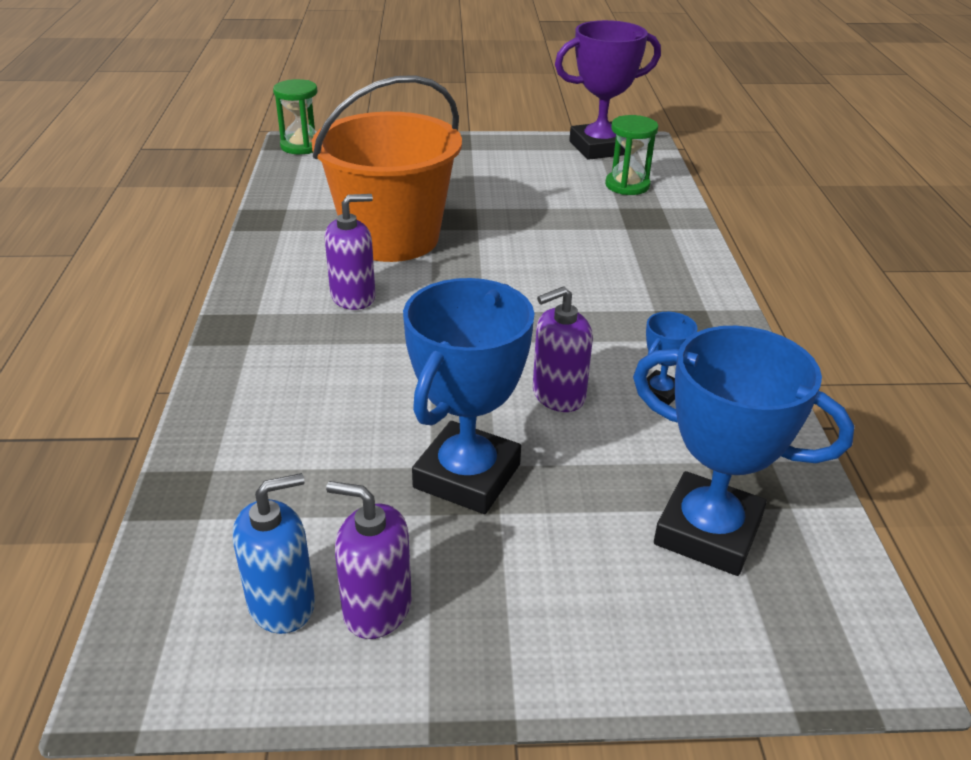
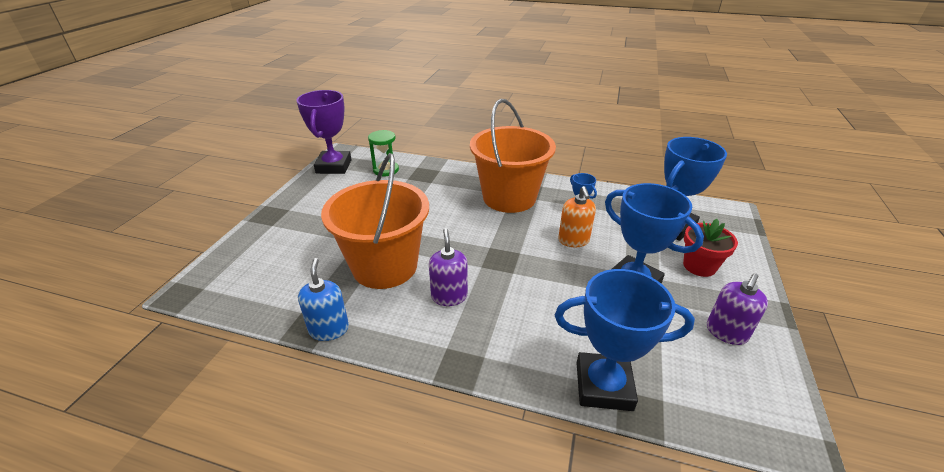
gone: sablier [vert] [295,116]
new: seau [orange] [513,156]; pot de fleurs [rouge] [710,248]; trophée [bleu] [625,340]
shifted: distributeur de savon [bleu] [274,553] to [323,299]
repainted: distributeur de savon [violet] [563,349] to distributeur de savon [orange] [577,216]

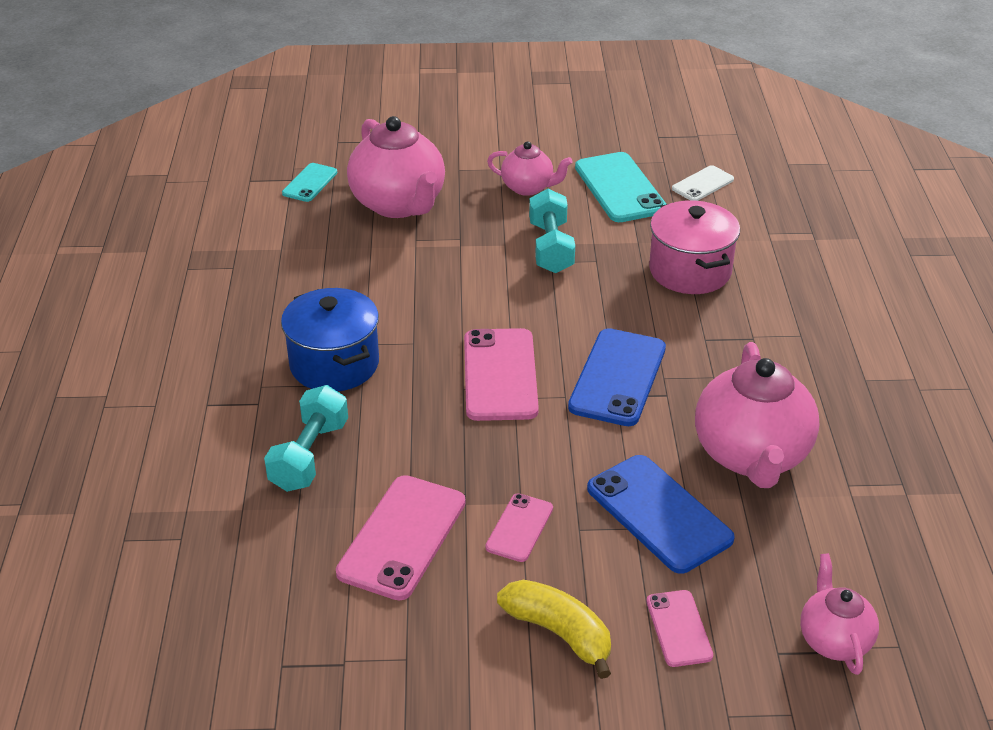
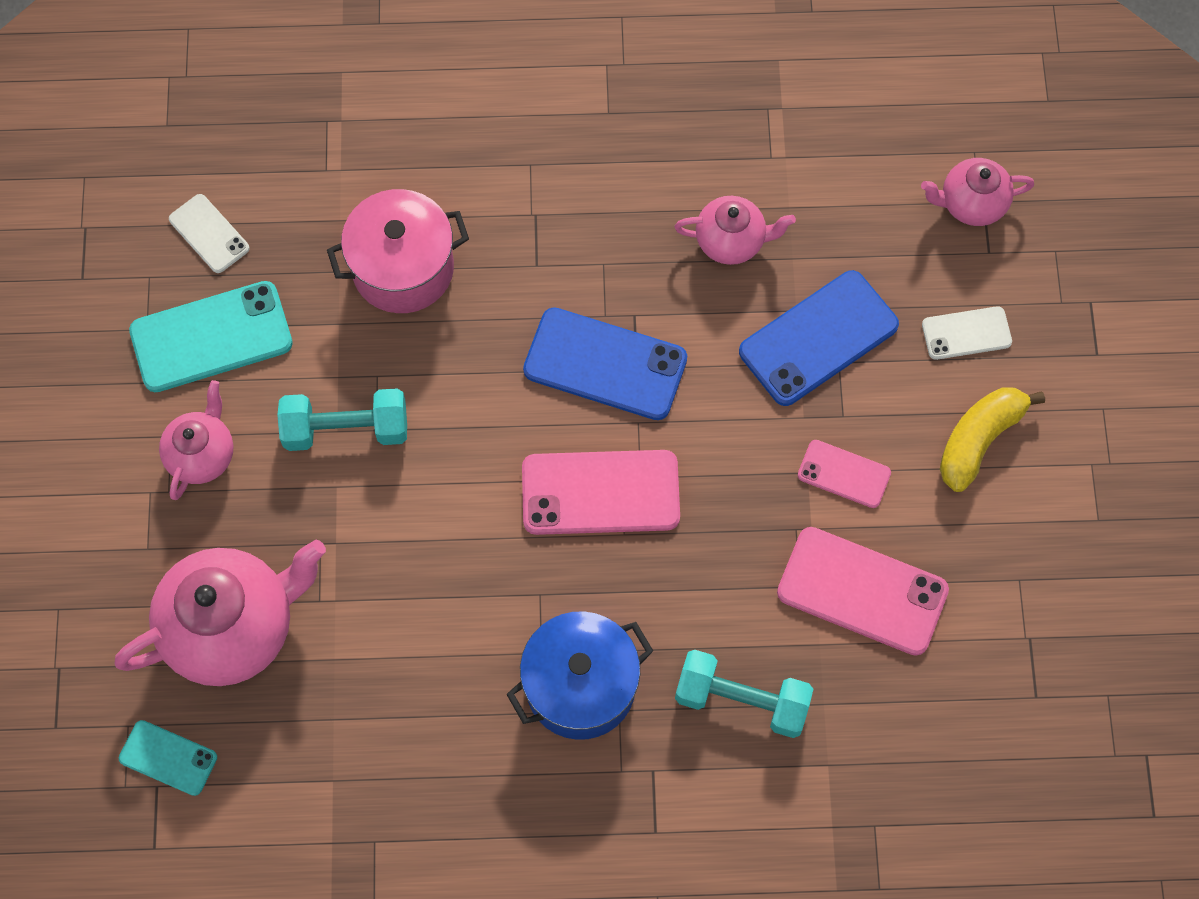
repainted: téléphone [rose] [679,628] to téléphone [blanc] [967,333]
scaled: théière [rose] [757,415] = [735,230] x0.55

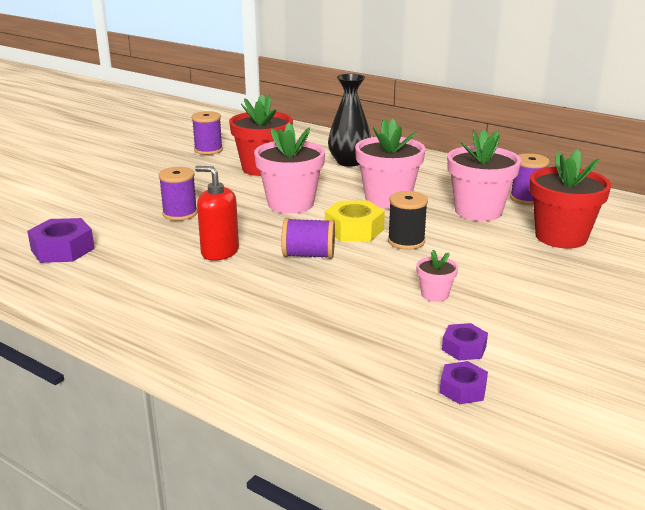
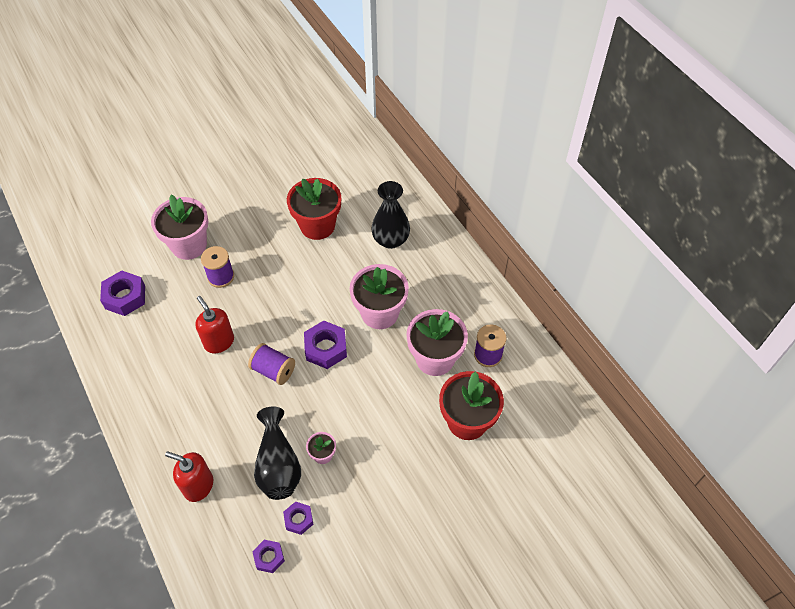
gone: bobine [violet] [207,133]; bobine [noir] [408,220]
new: vase [noir] [277,453]; distributeur de savon [rouge] [189,476]
shifted: pot de fleurs [rose] [289,168] to [179,227]
repainted: écrou [jaune] [355,221] to écrou [violet] [325,345]

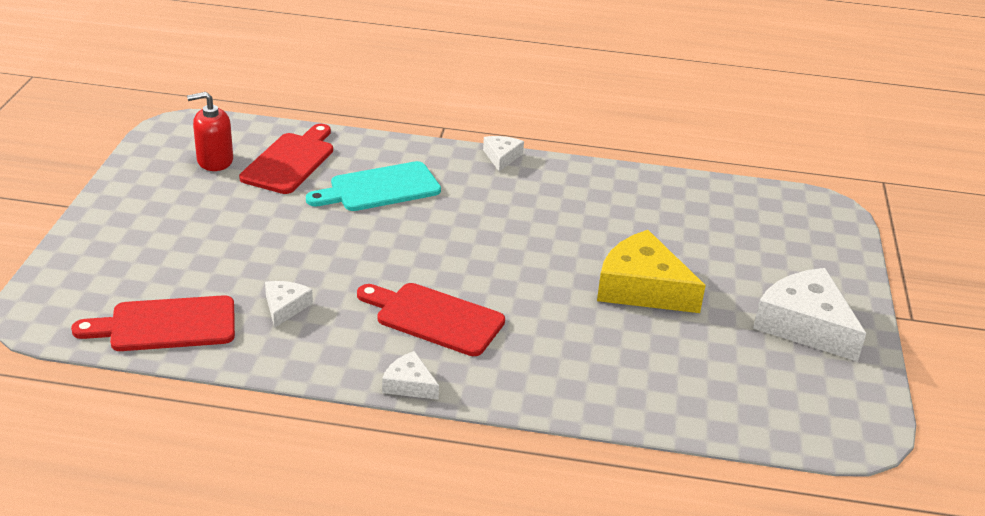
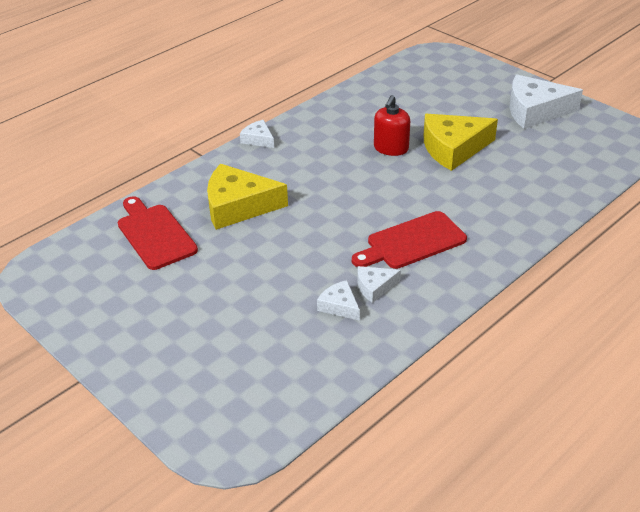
gone: planche à découper [rouge] [153,323]
shifted: distributeur de savon [rouge] [210,131] to [392,125]; fromage [blanc] [410,375] to [379,284]
swapped: planche à découper [turquoise] [373,186] to fromage [jaune] [247,197]

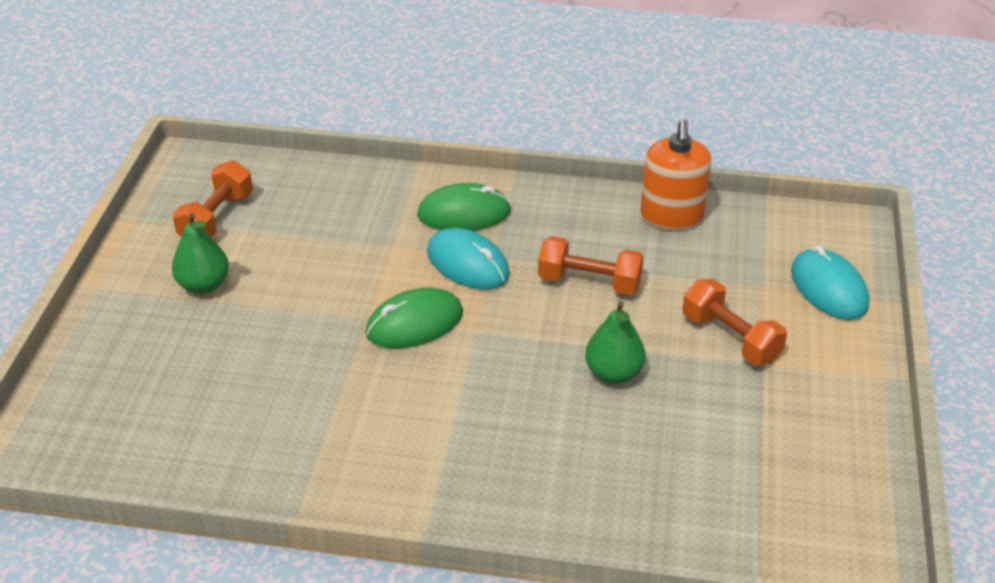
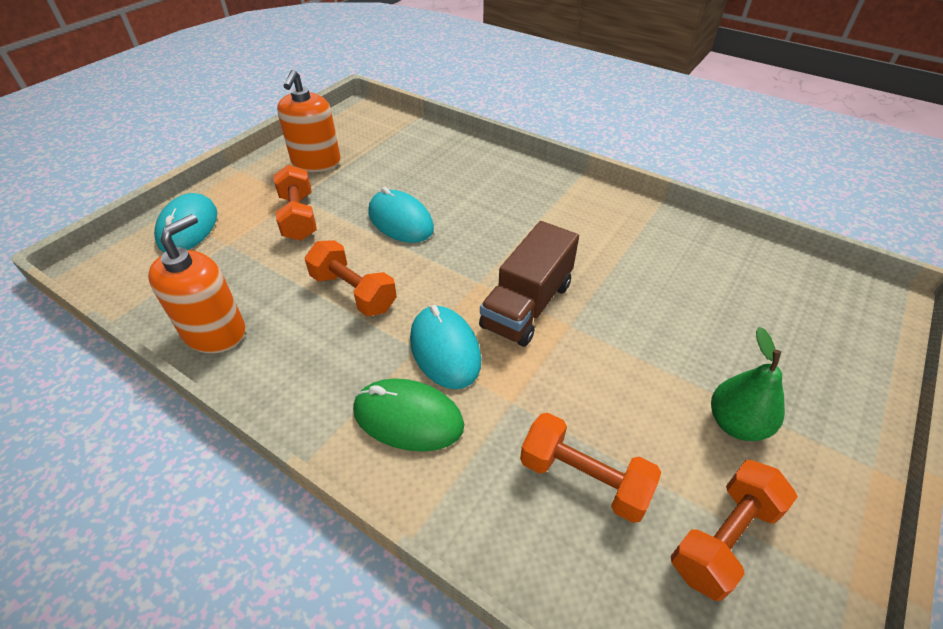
new: distributeur de savon [orange] [309,121]; haltère [orange] [590,467]
swapped: souris [vert] [414,318] to camion [marron] [529,284]; poire [vert] [615,342] to souris [turquoise] [401,215]

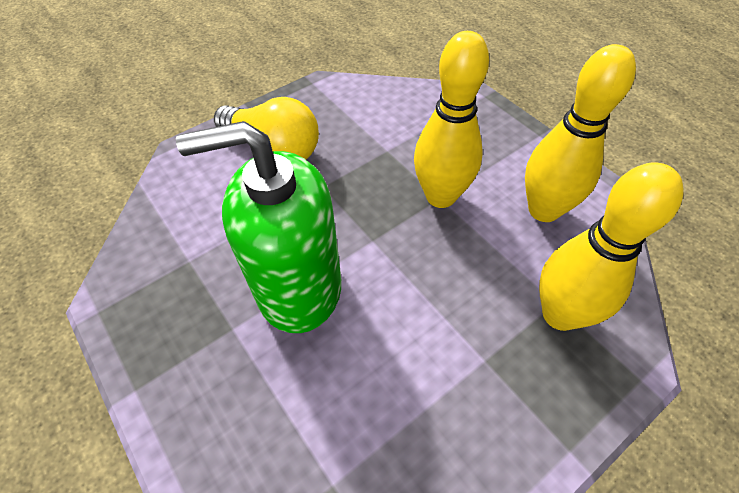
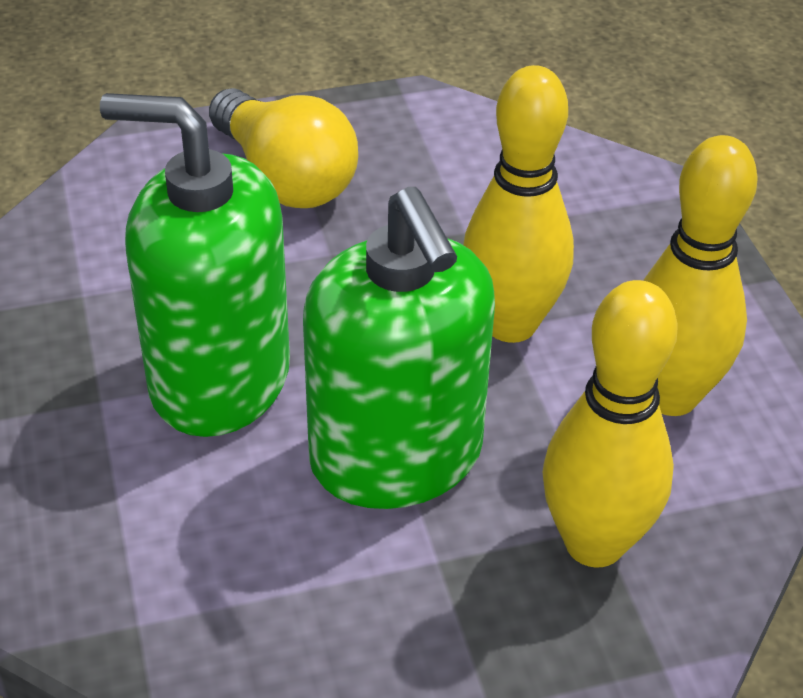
new: distributeur de savon [vert] [399,348]

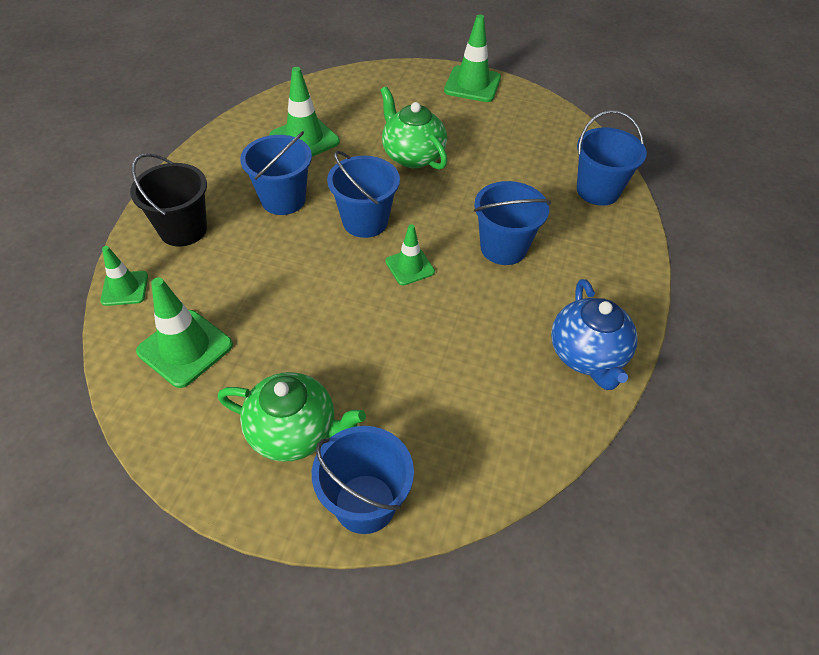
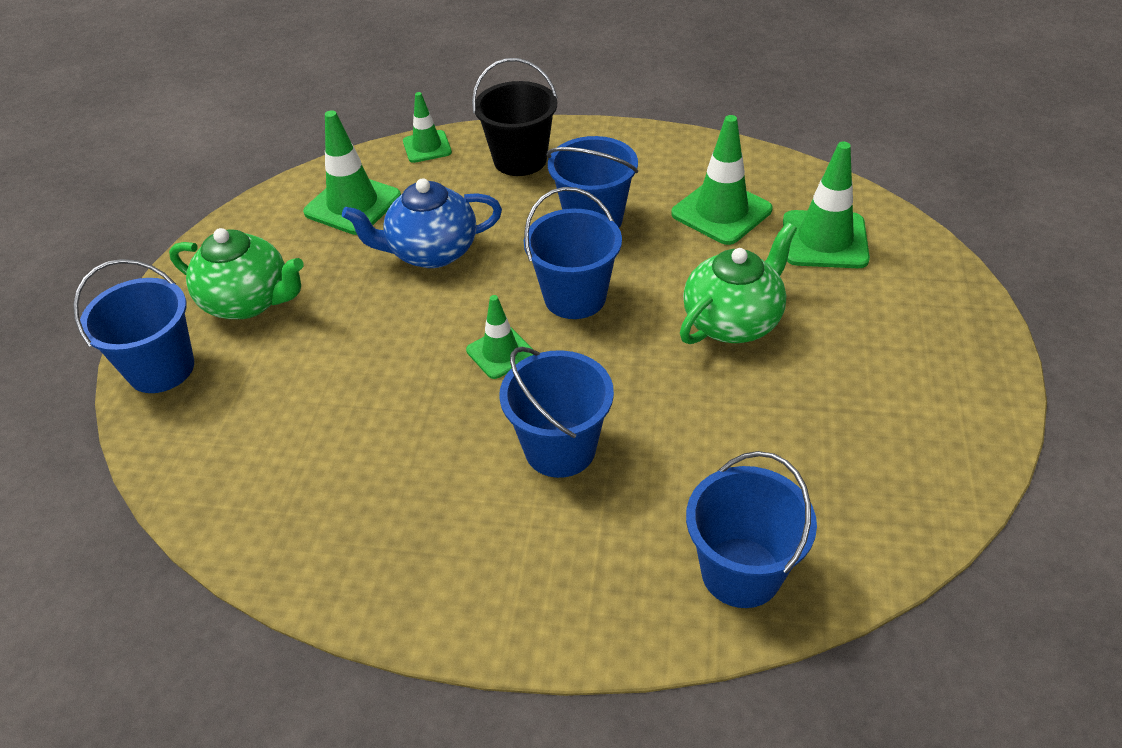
shifted: cône de chantier [vert] [472,58] to [826,205]; théière [bleu] [594,334] to [422,223]
rotated: théière [vert] [292,417] = [236,273] 75 degrees counterclockwise

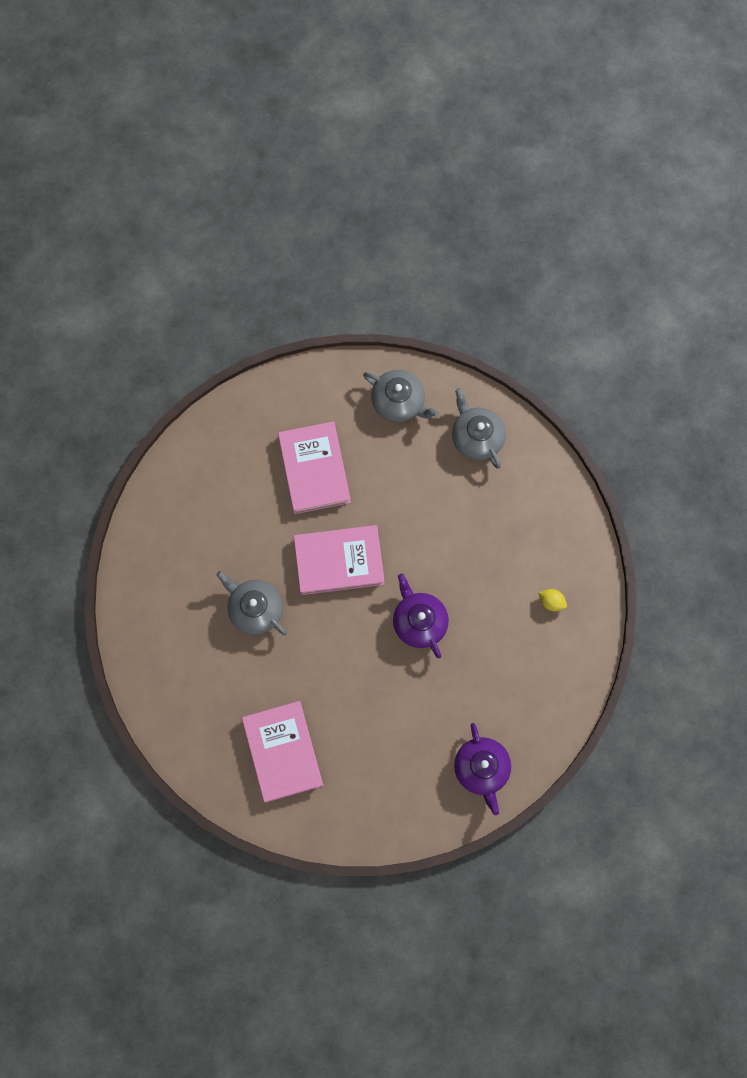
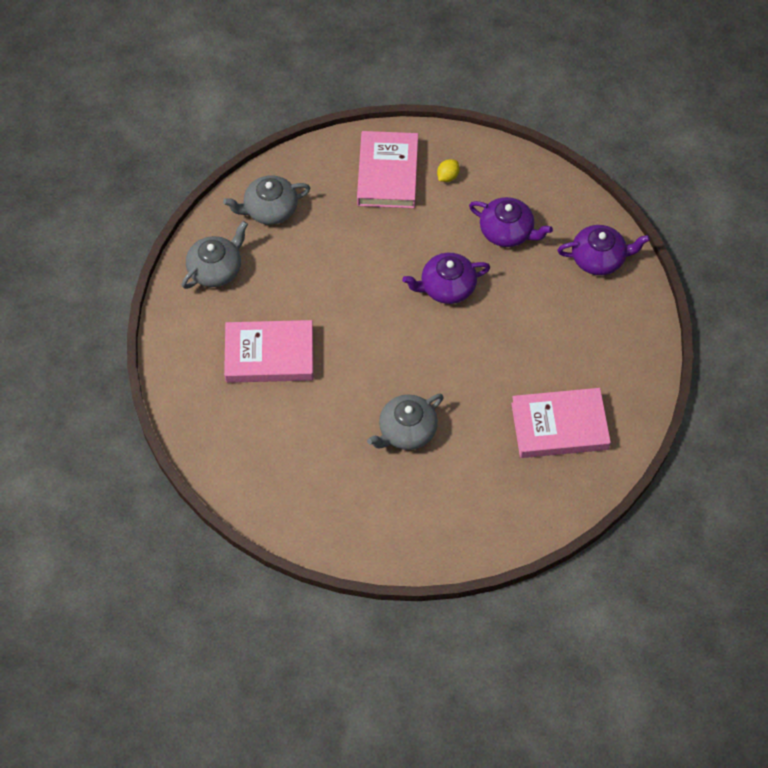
new: théière [violet] [511,222]
shifted: livre [rose] [339,560] to [387,169]

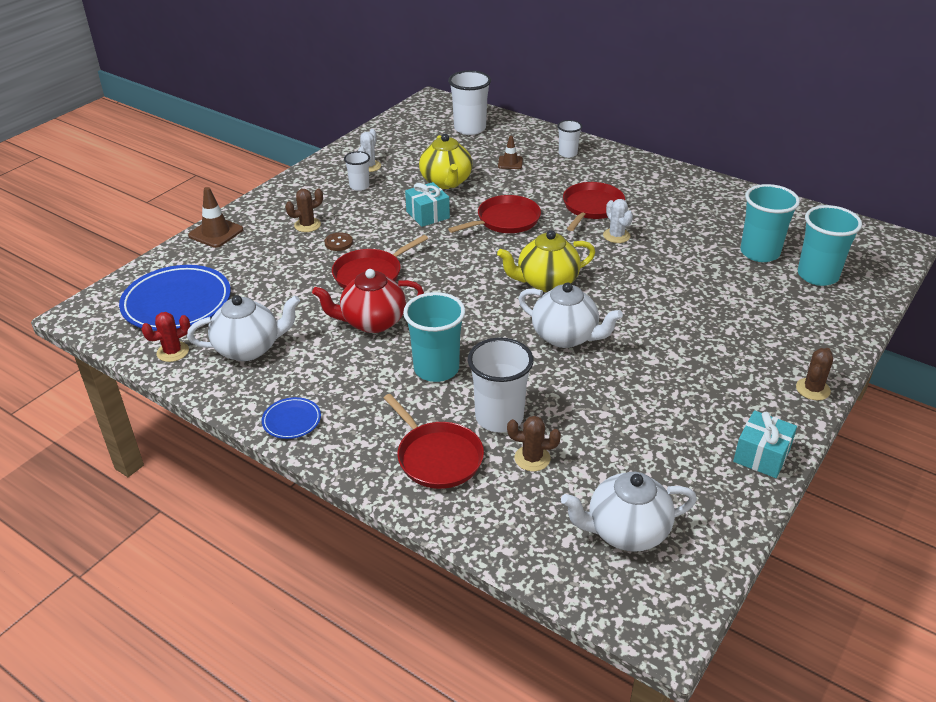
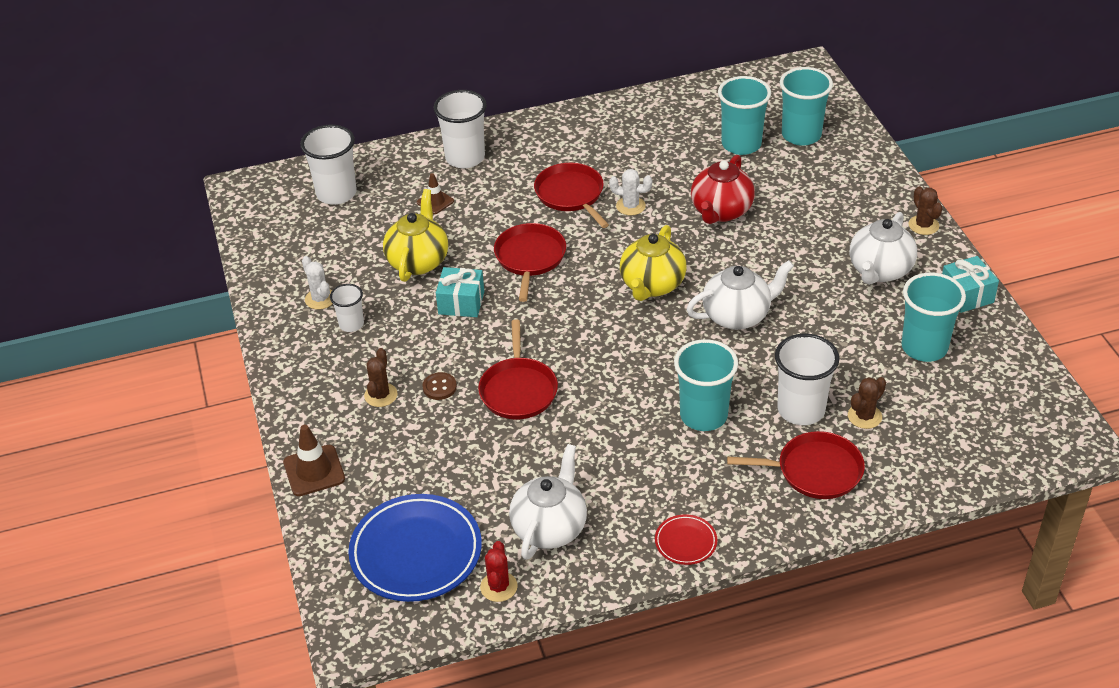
new: gobelet [turquoise] [933,317]
shifted: théière [rouge] [368,301] to [723,189]; théière [blanc] [629,512] to [883,248]
repainted: assiette [bleu] [291,418] to assiette [rouge] [686,539]
rotated: théière [jaune] [446,161] = [415,235] 105 degrees counterclockwise
scaled: gobelet [blanc] [569,139] = [460,129] x1.77

